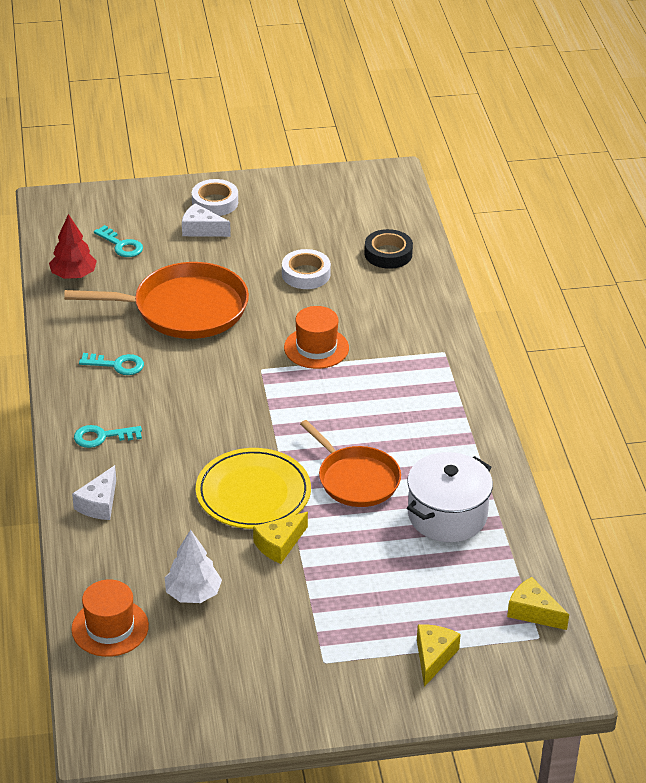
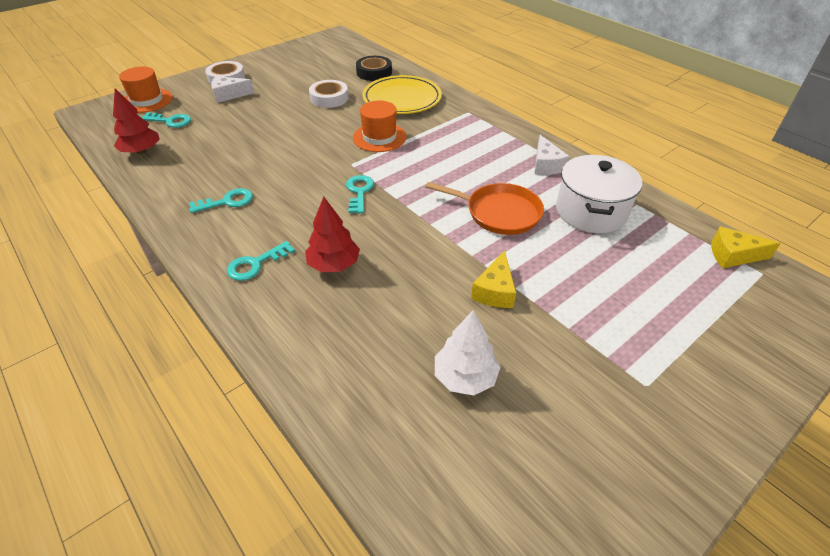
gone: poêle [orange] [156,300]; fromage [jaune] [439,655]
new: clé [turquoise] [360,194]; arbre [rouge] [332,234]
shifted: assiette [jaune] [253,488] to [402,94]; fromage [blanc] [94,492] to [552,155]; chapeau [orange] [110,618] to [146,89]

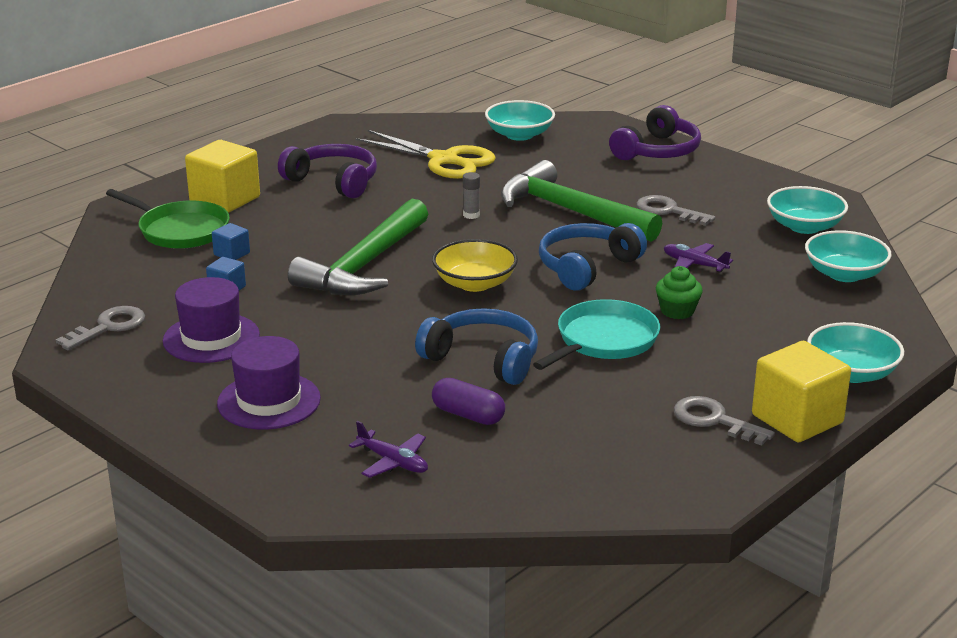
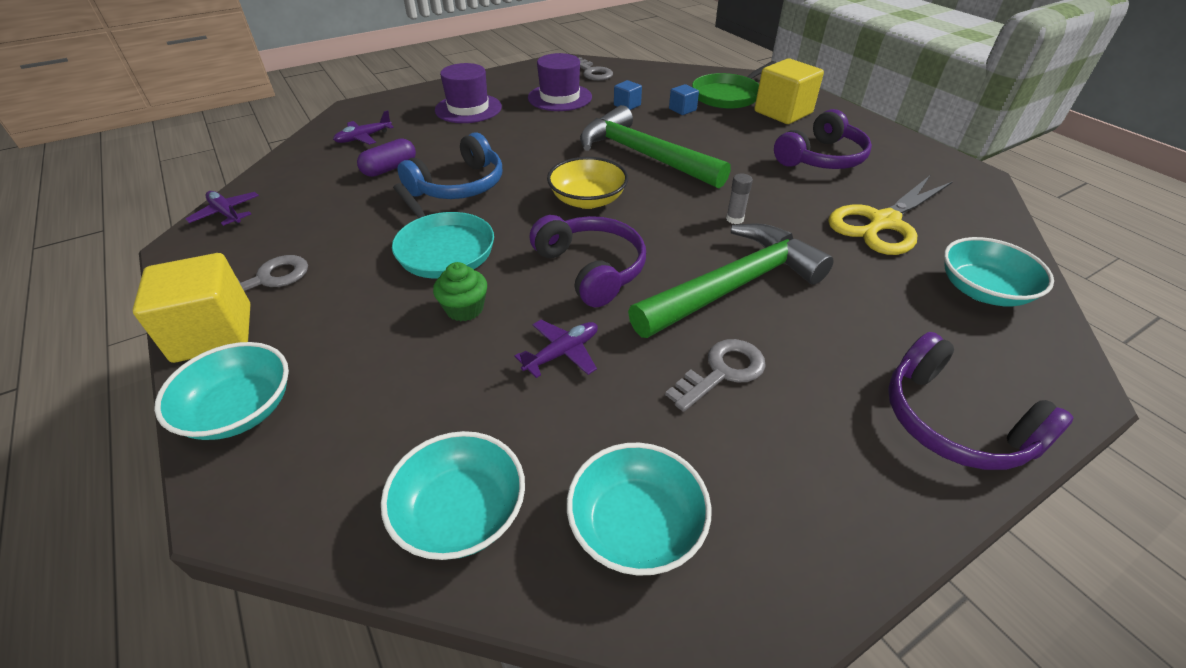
new: avion [violet] [222,208]
repainted: casque audio [bleu] [593,257] to casque audio [violet] [588,261]

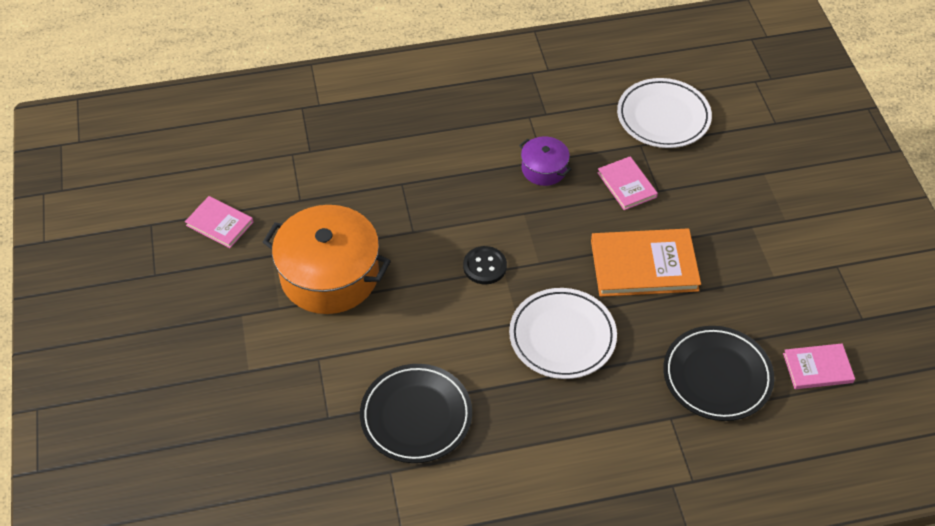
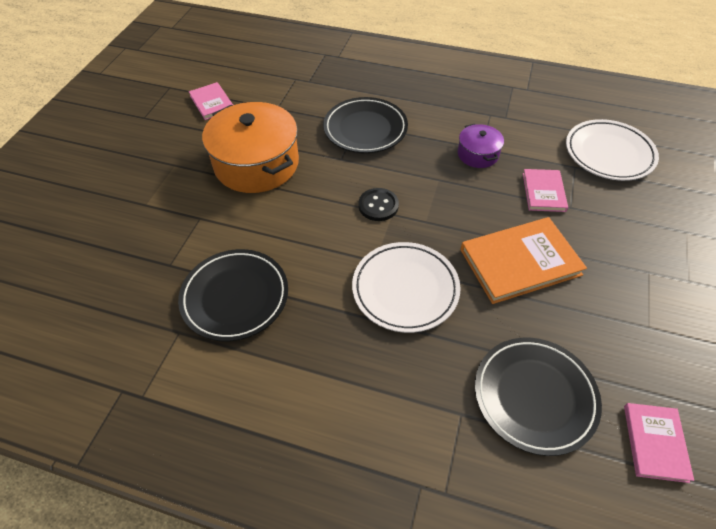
new: assiette [noir] [365,125]
rotated: livre [orange] [646,262] = [523,260] 45 degrees counterclockwise; livre [rose] [819,366] = [659,443] 75 degrees clockwise

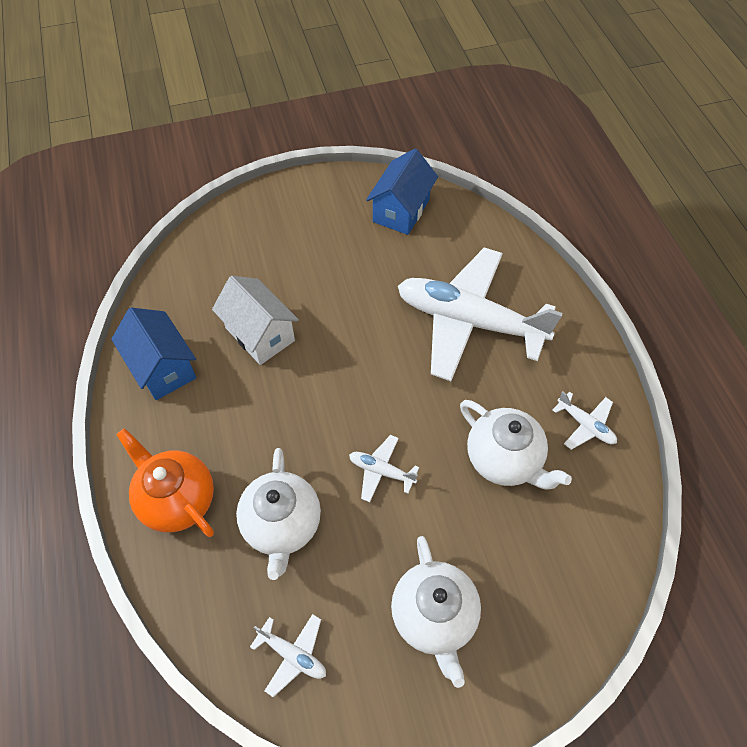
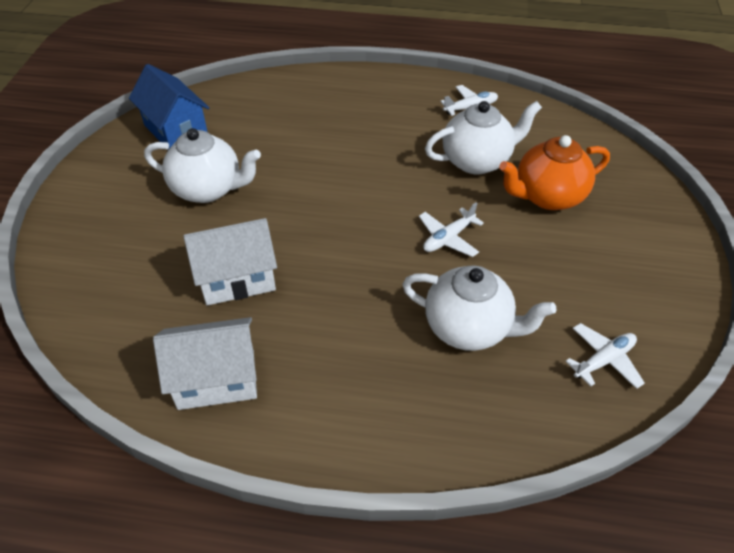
gone: avion [blanc] [480,314]
shifted: théière [orange] [165,482] to [554,172]; théière [blanc] [436,612] to [202,165]
repainted: maison [bleu] [153,353] to maison [blanc] [205,363]

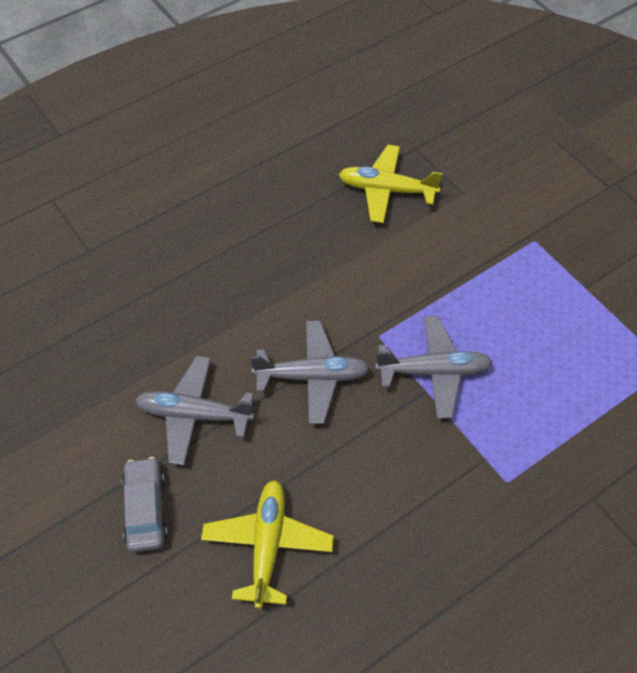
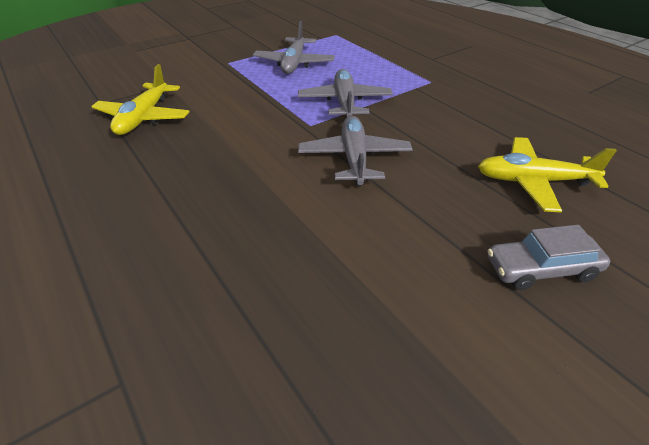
shifted: avion [gris] [194,410] to [294,47]

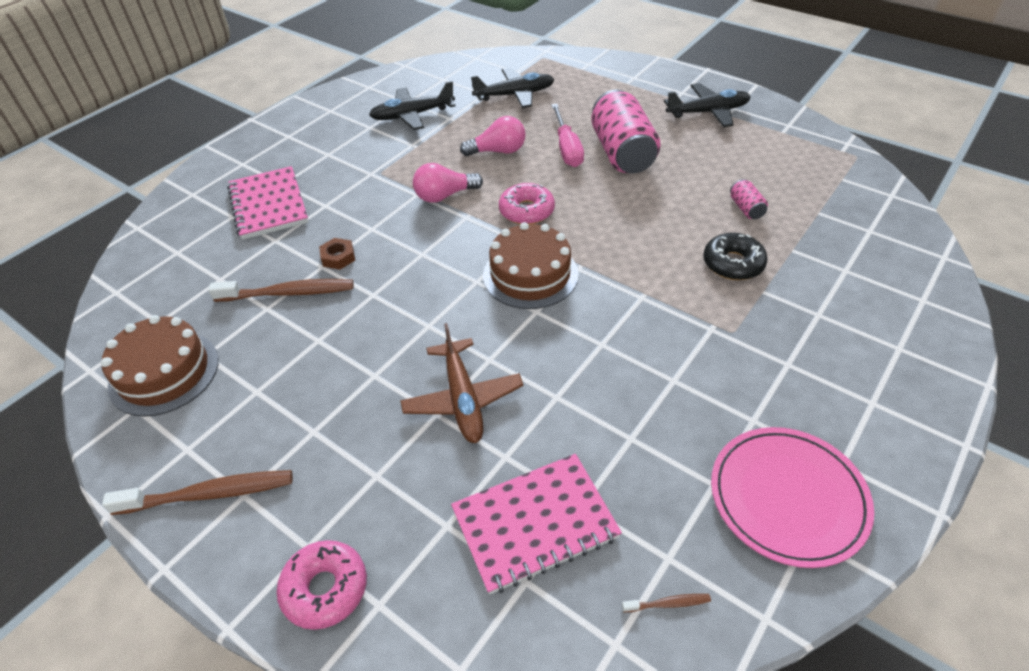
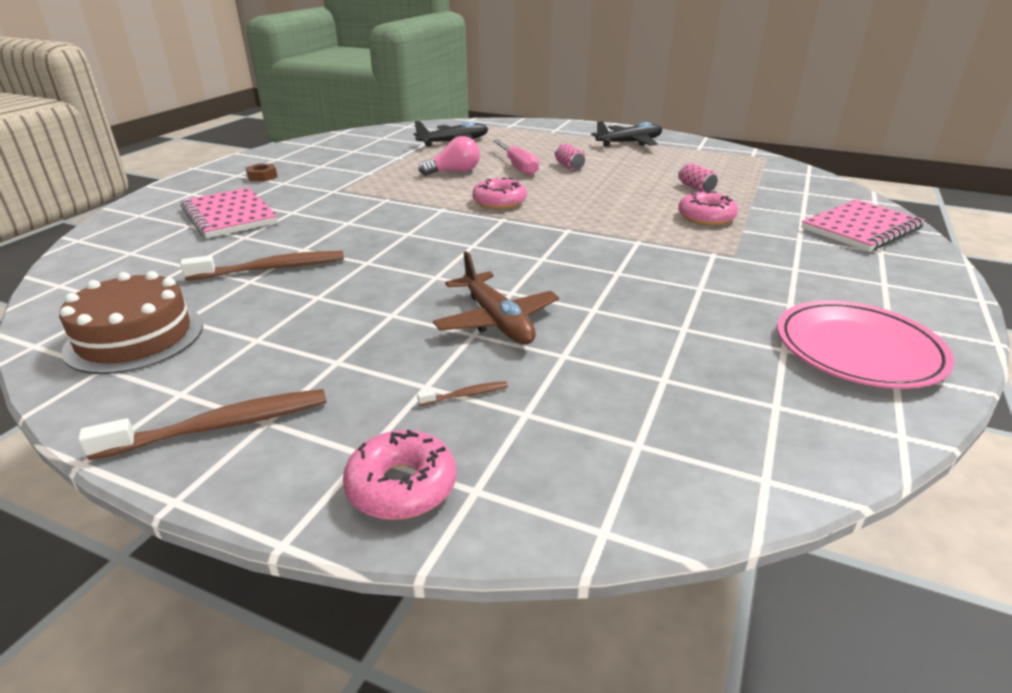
gone: avion [noir] [412,105]; ampoule [rose] [448,183]; gâteau [marron] [531,265]
shifted: écrou [marron] [337,254] to [262,172]; carnet [rose] [536,524] to [863,225]; brosse à dents [marron] [666,603] to [462,393]
repainted: beignet [noir] [735,256] to beignet [rose] [708,208]
scaled: canette [rose] [626,131] = [570,157] x0.43

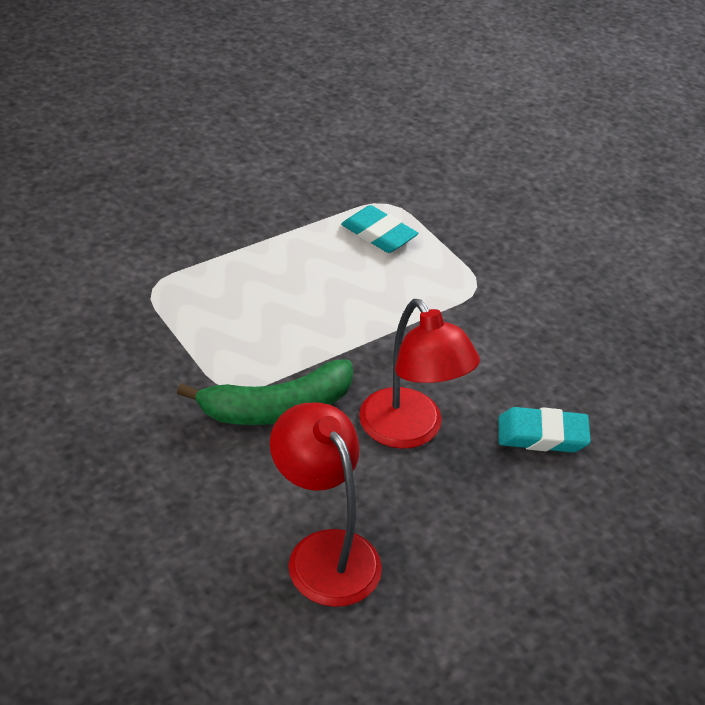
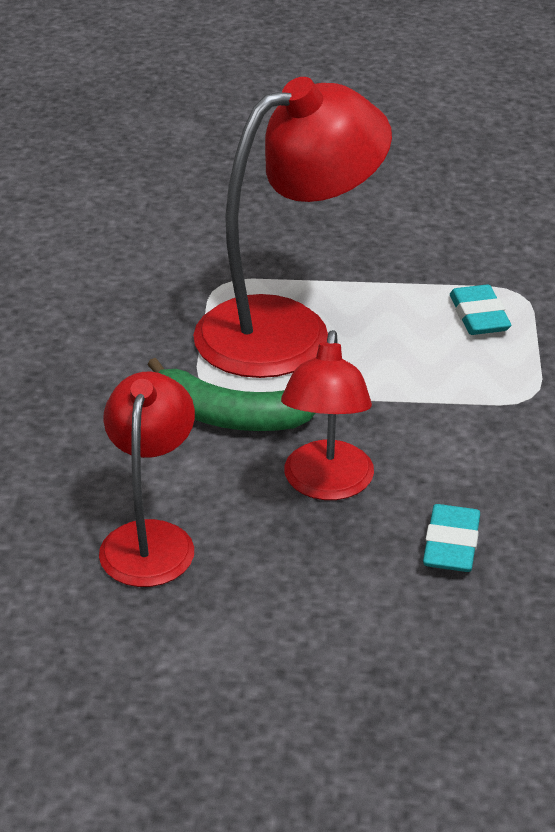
new: lampe [rouge] [292,227]
rotated: gomme [turquoise] [544,430] = [451,538] 60 degrees clockwise

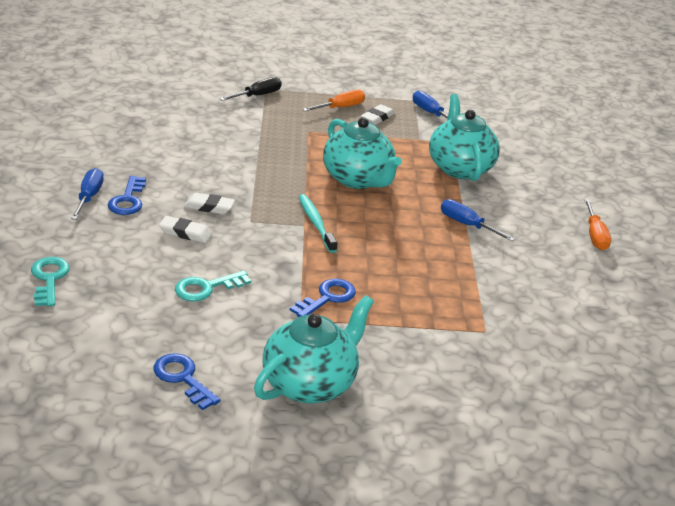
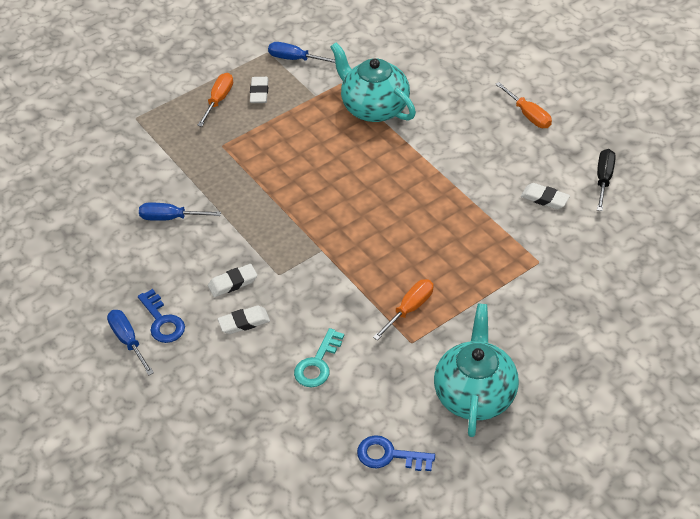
gone: théière [turquoise] [362,153]; brosse à dents [turquoise] [318,223]; clé [turquoise] [50,281]
new: gomme [blanc] [545,196]
shifted: tournevis [noir] [250,89] to [606,180]; tournevis [bleu] [478,220] to [180,211]
swapped: clé [bleu] [323,298] to tournevis [orange] [403,309]

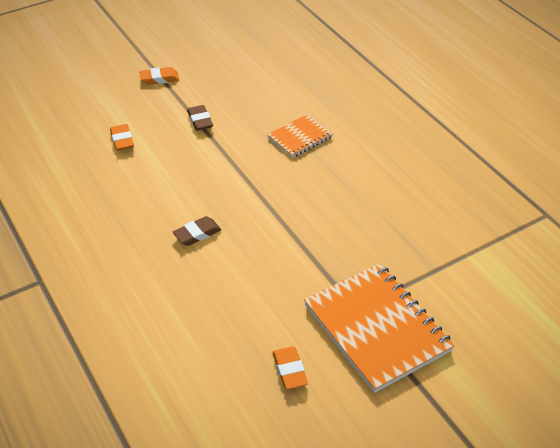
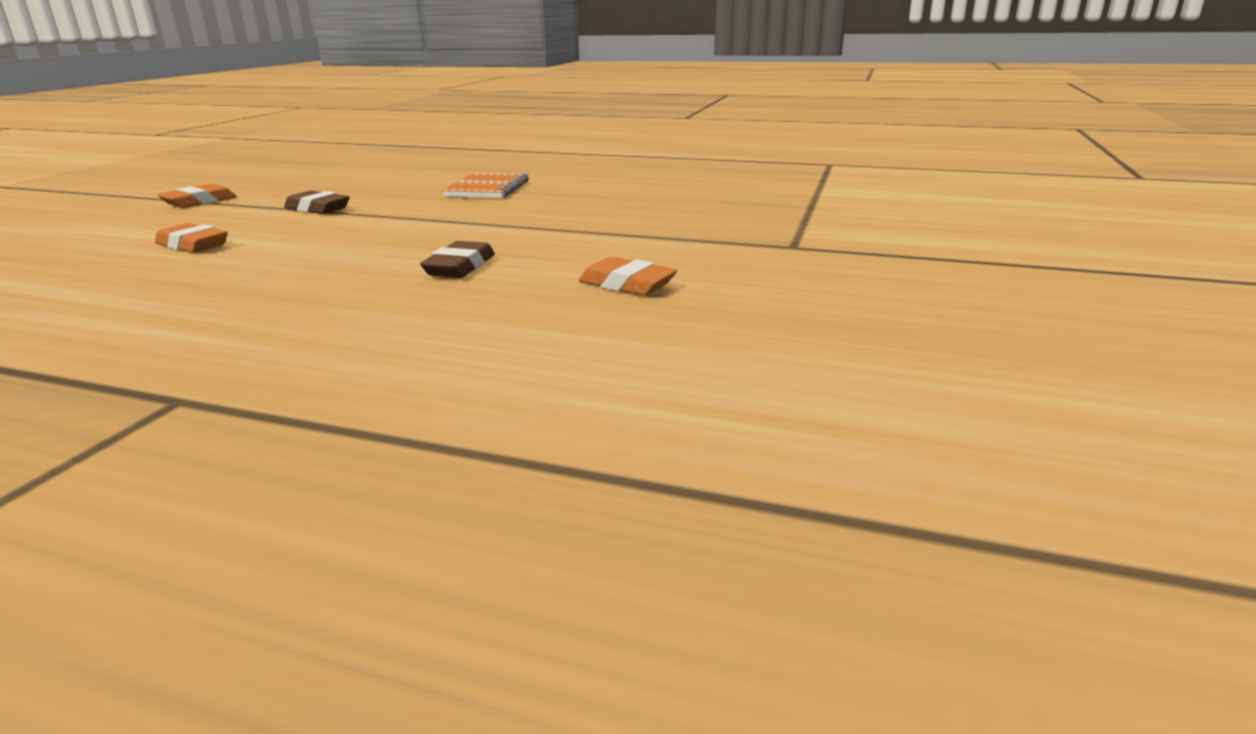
gone: carnet [orange] [379,328]
shifted: gomme [orange] [290,368] to [627,276]

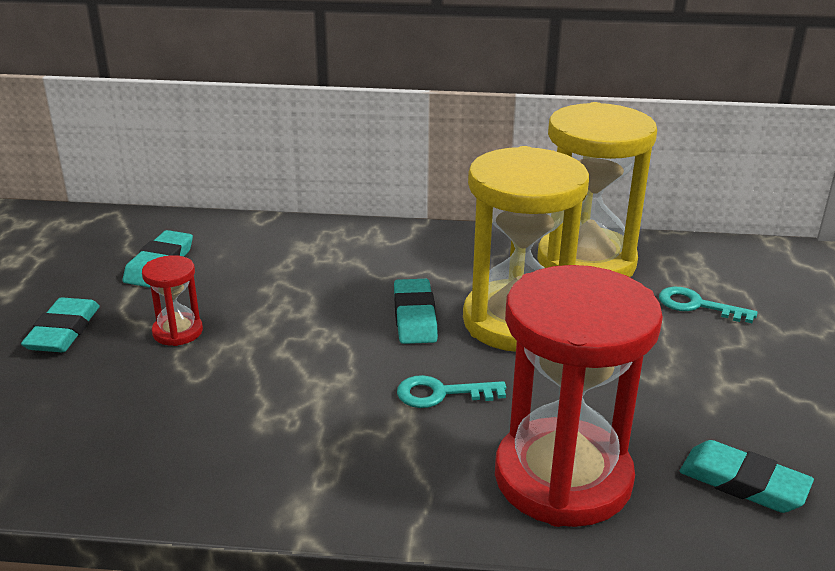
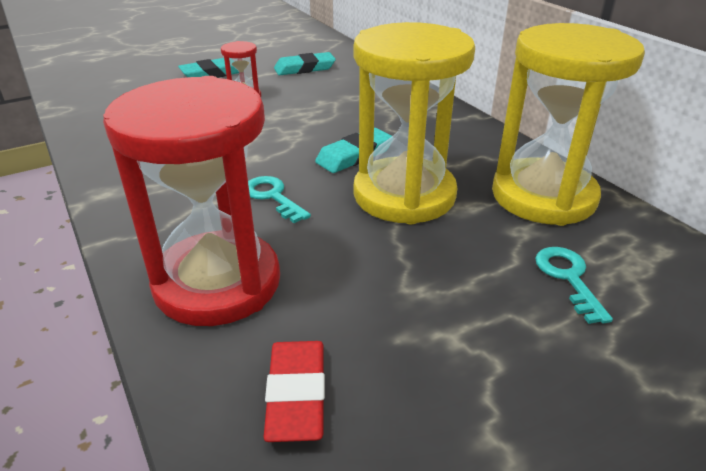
repainted: gomme [turquoise] [747,476] to gomme [rouge] [294,391]

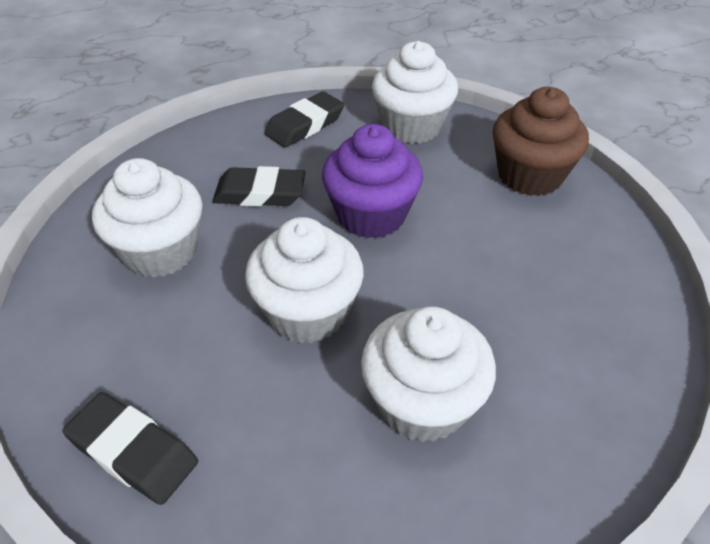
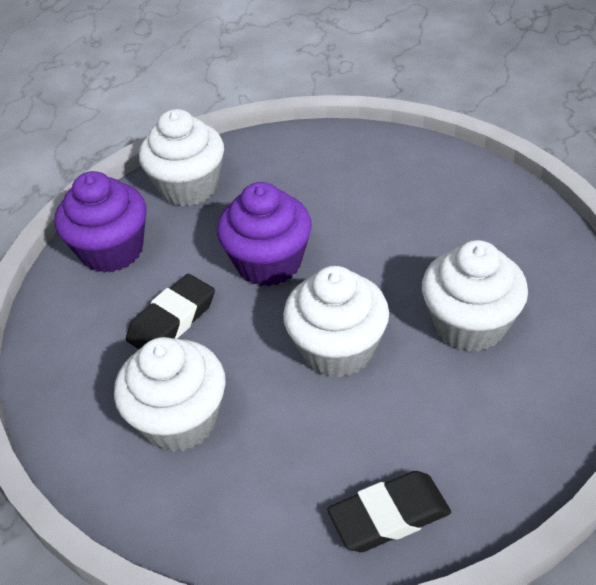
gone: muffin [marron] [540,141]
swapped: gomme [noir] [304,120] to muffin [violet] [101,222]

